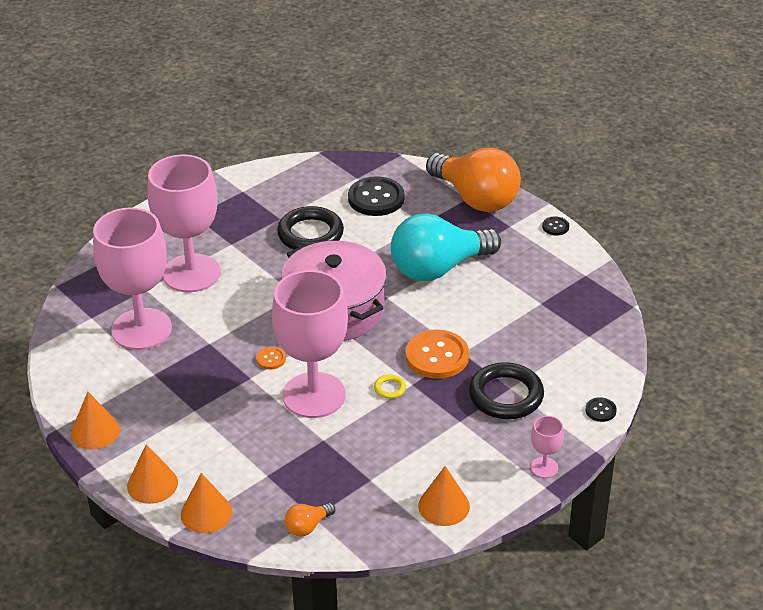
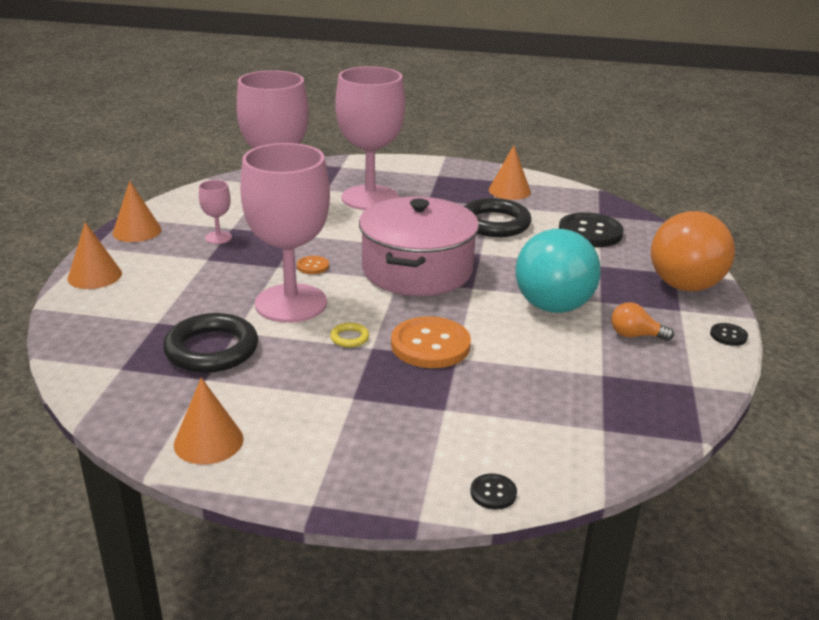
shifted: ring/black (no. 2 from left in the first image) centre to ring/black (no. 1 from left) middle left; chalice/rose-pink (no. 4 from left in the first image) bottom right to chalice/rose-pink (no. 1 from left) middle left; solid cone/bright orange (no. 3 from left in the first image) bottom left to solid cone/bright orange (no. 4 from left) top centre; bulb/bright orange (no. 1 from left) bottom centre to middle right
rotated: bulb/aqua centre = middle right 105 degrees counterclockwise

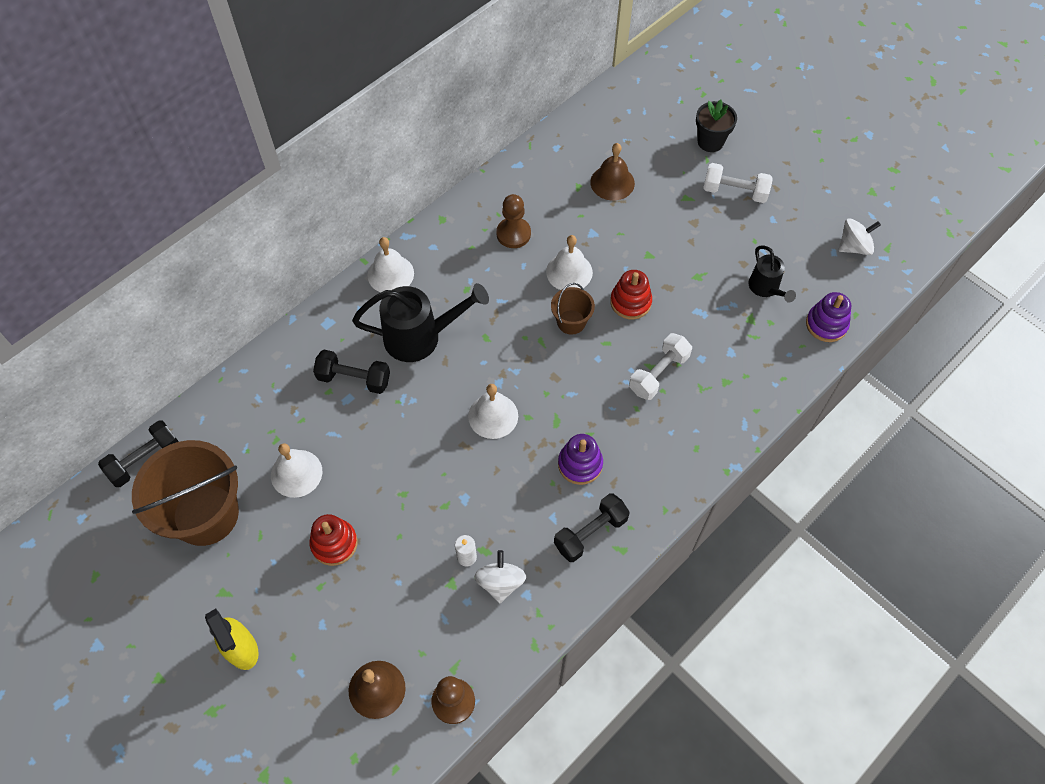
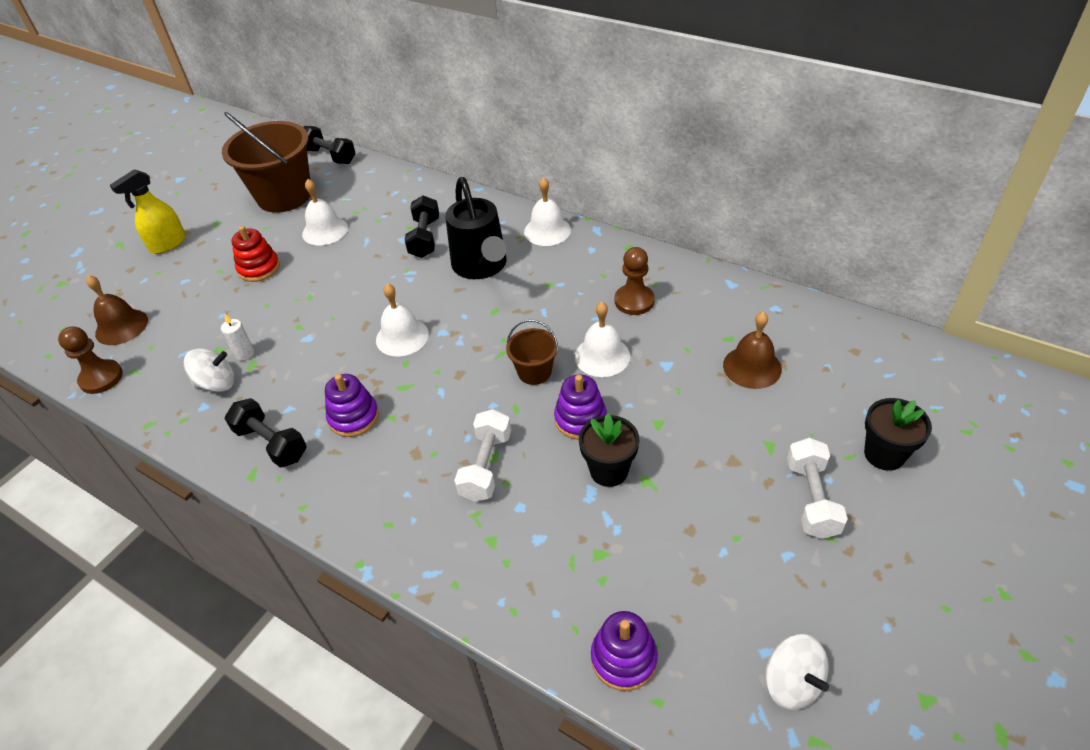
gone: sprinkling can/black (no. 2 from left) middle right
new: flower pot/black (no. 1 from left) centre
repainted: stacking rings/scarlet (no. 2 from left) centre to stacking rings/violet (no. 2 from left) centre
rotated: dumbbell/snow-white (no. 1 from left) centre = centre 75 degrees clockwise

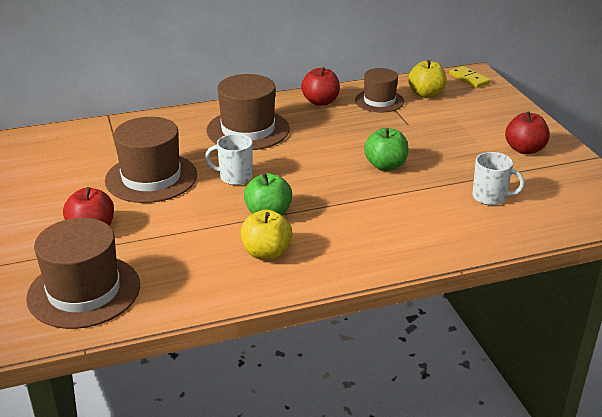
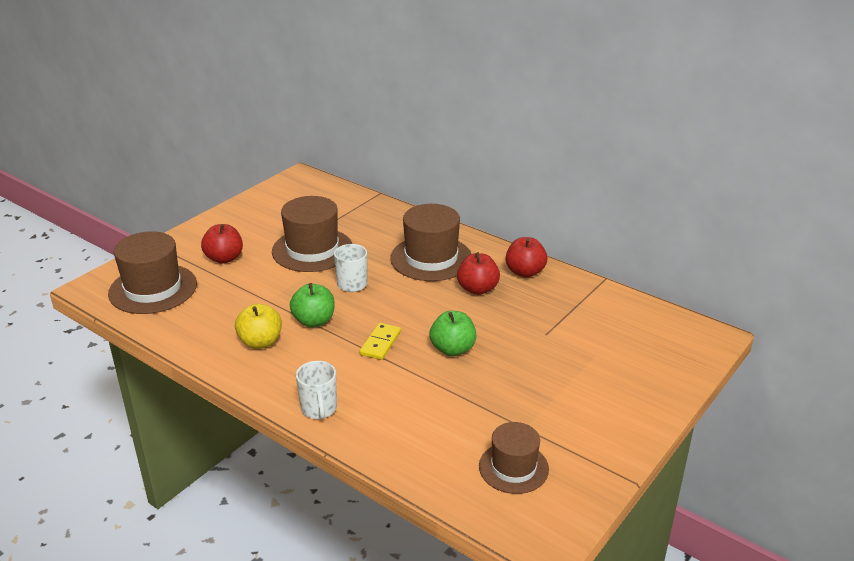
gone: apple fruit/golden (no. 2 from left) top right
shifted: domino/golden top right to centre; tall hat/brown (no. 4 from left) top centre to bottom centre; apple fruit/scarlet (no. 3 from left in the first image) top right to apple fruit/scarlet (no. 2 from left) centre; mug/snow-white (no. 2 from left in the first image) middle right to mug/snow-white (no. 1 from left) bottom centre

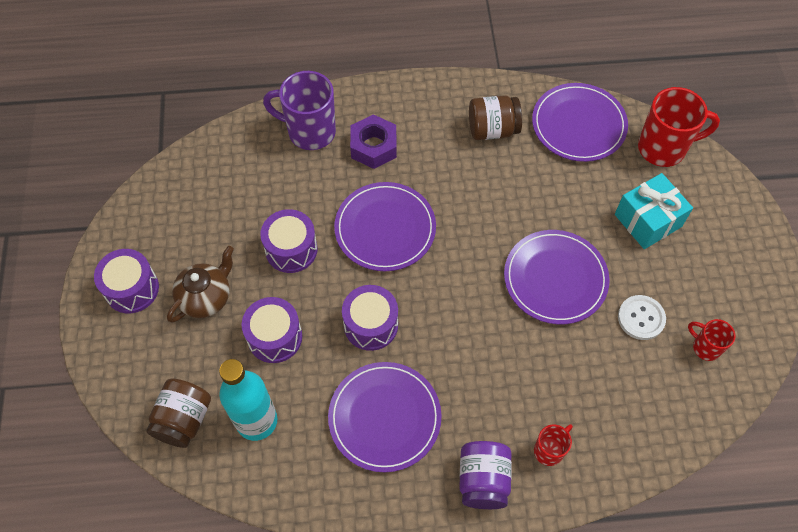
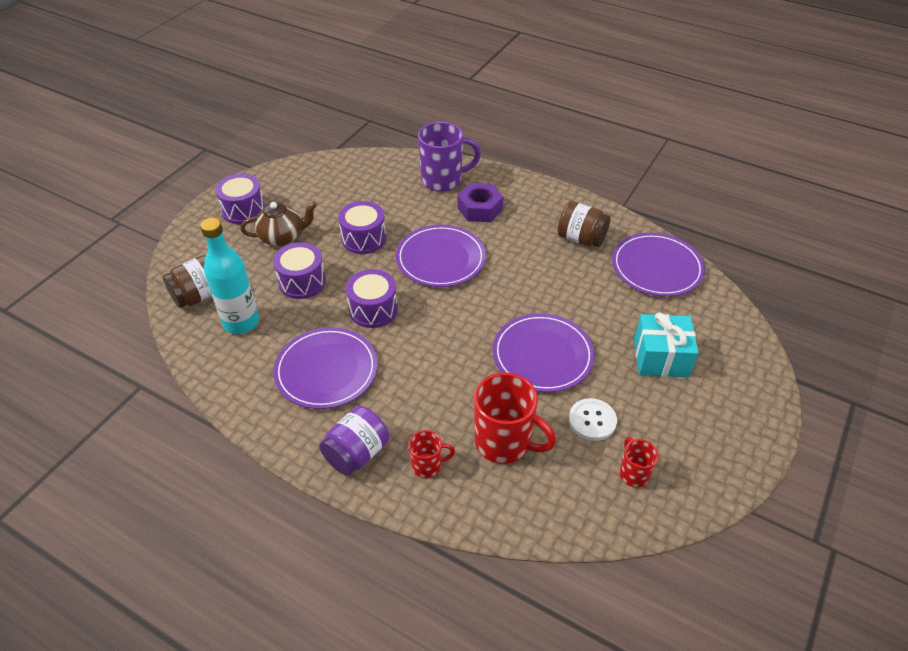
shifted: mug/scarlet (no. 2 from left) top right to centre
rotated: mug/violet top centre = top centre 120 degrees clockwise

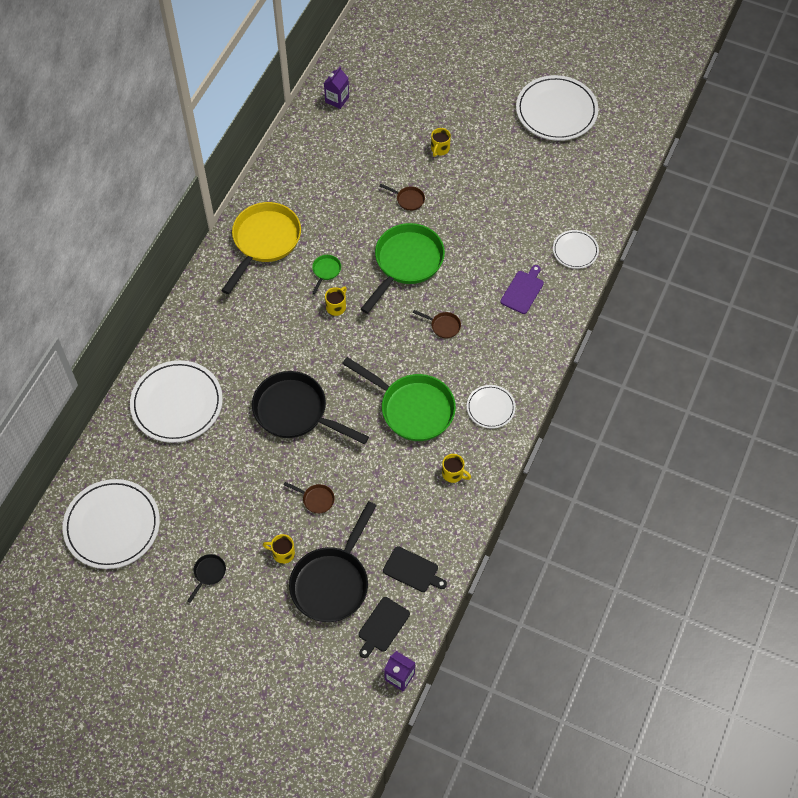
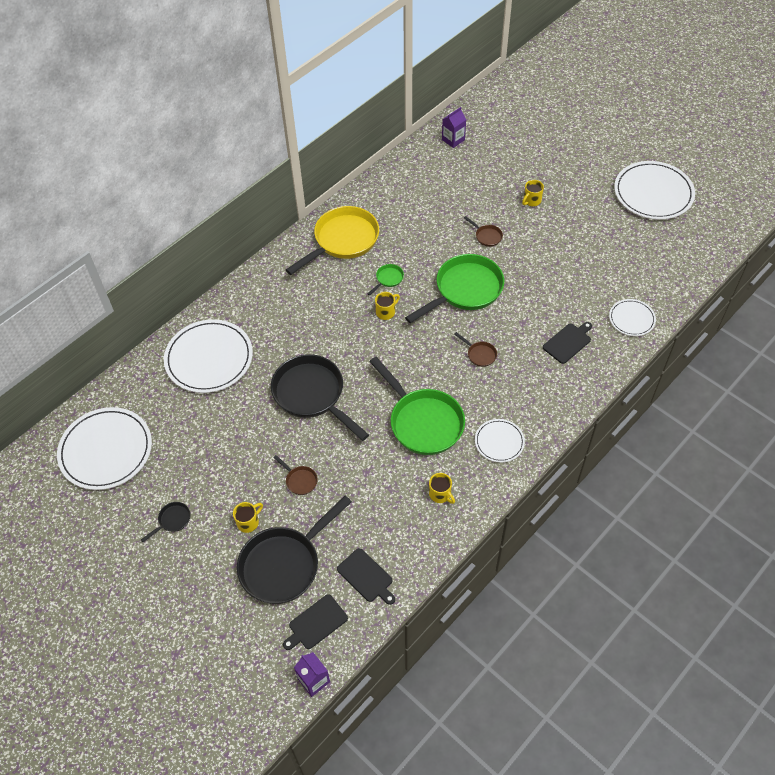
repainted: chopping board/violet centre to chopping board/black (no. 3 from left) middle right
rotated: mug/golden (no. 1 from left) bottom centre = bottom left 105 degrees clockwise

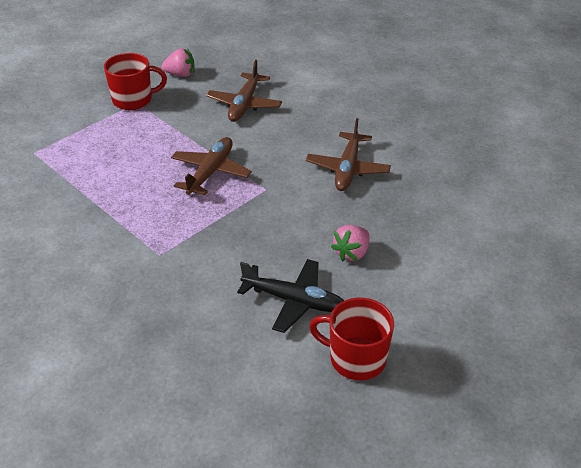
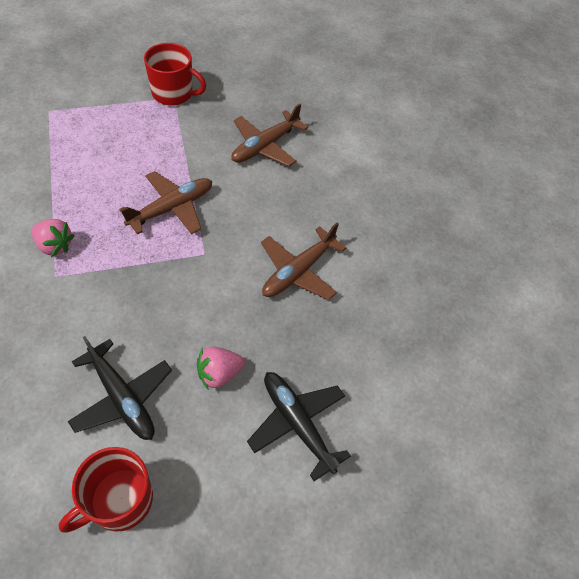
new: toy plane/black (no. 2 from left) bottom centre
shifted: berry/rose-pink (no. 1 from left) top left to middle left
rotated: mug/scarlet (no. 2 from left in the first image) bottom centre = bottom left 90 degrees counterclockwise

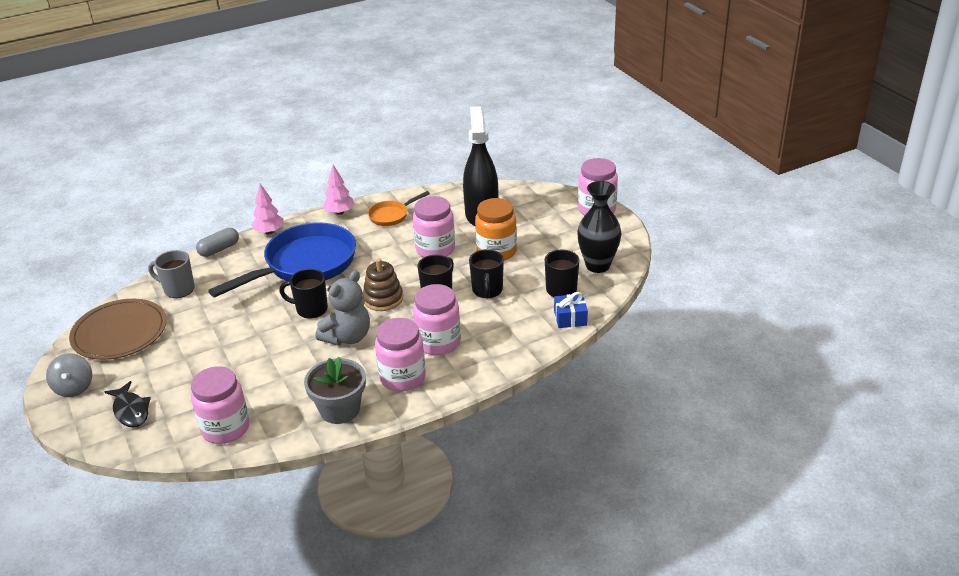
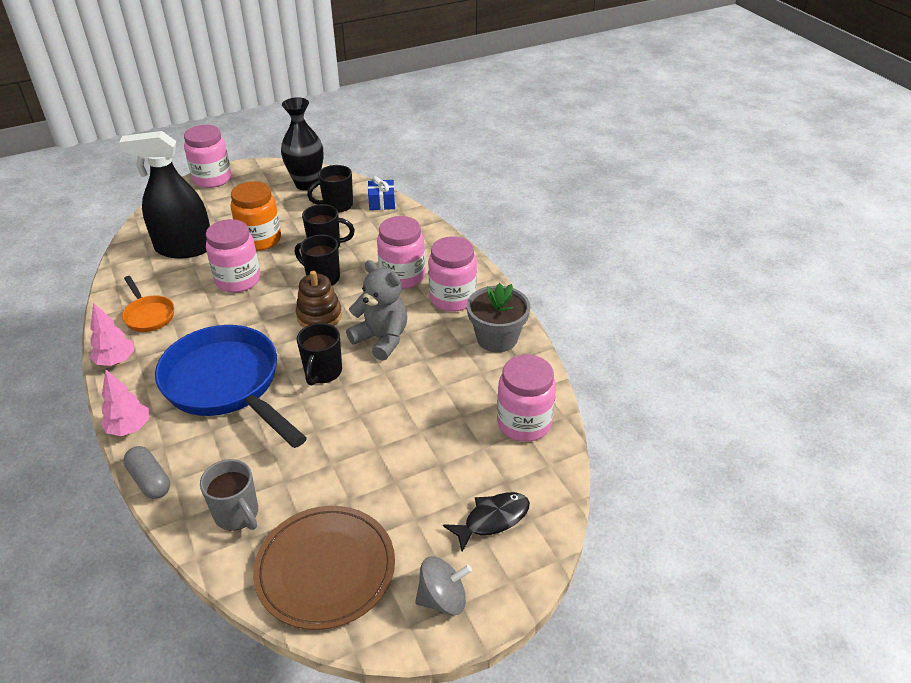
rotated: mug/gray middle left = bottom left 60 degrees counterclockwise

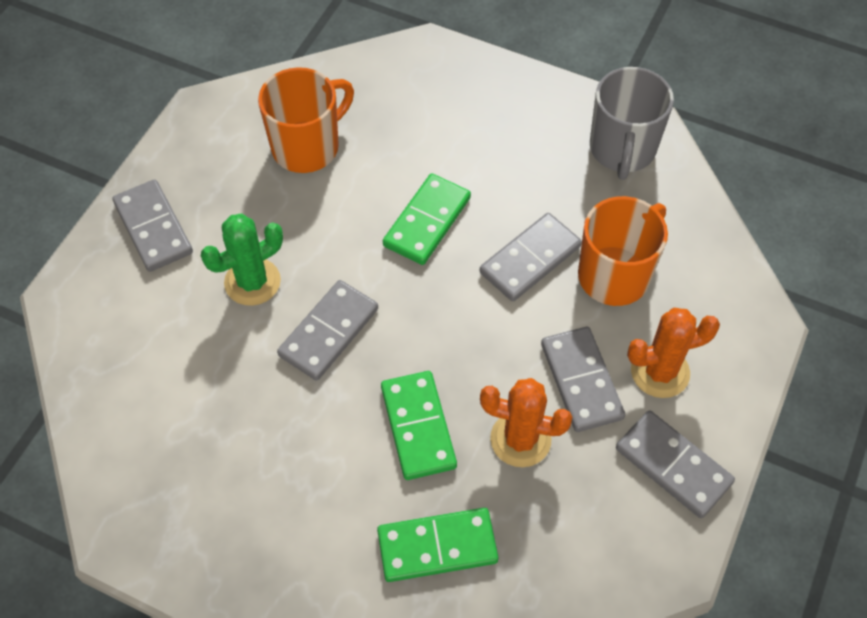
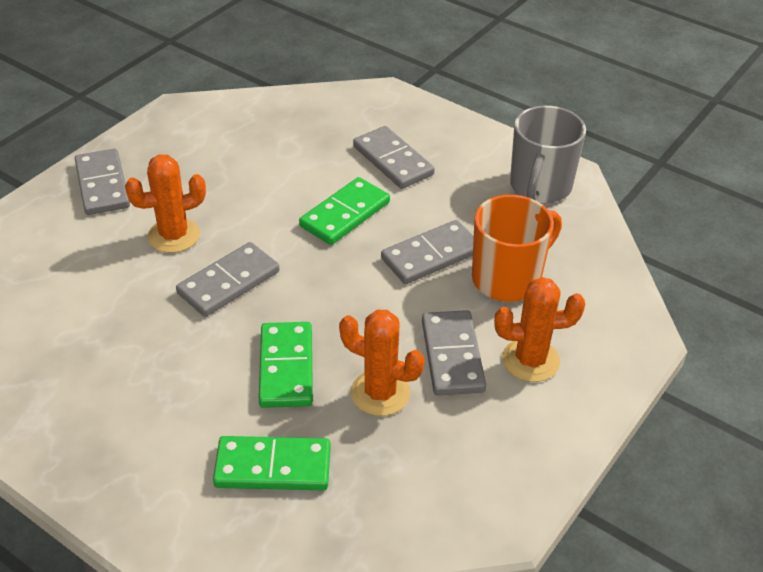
gone: mug/bright orange (no. 1 from left) top centre
shifted: domino/gray (no. 5 from left in the first image) bottom right to domino/gray (no. 3 from left) top centre
repainted: prickly plant/emerald middle left to prickly plant/bright orange (no. 1 from left) middle left

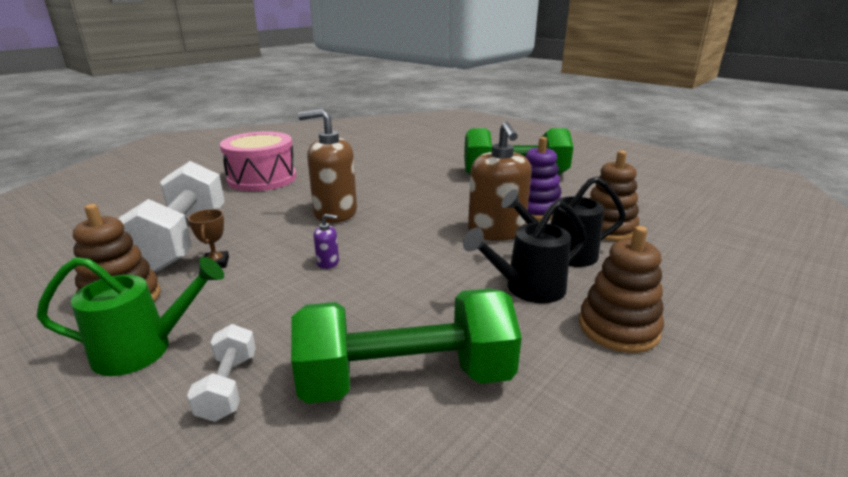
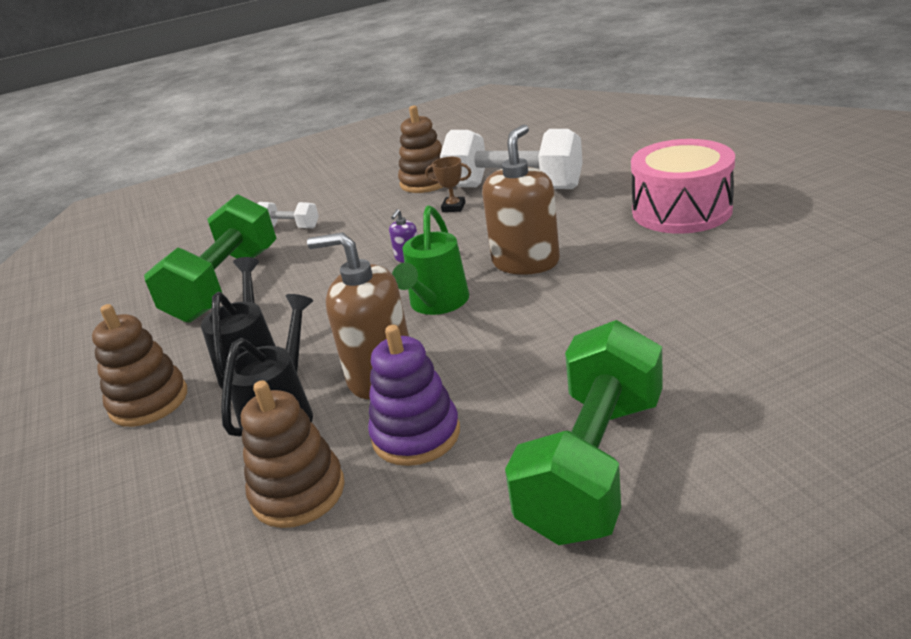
shifted: sprinkling can/emerald middle left to centre

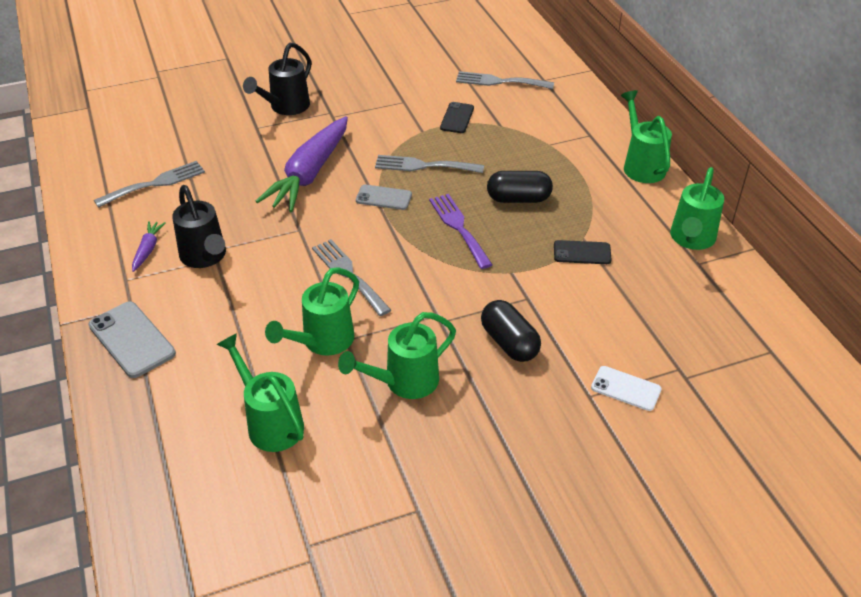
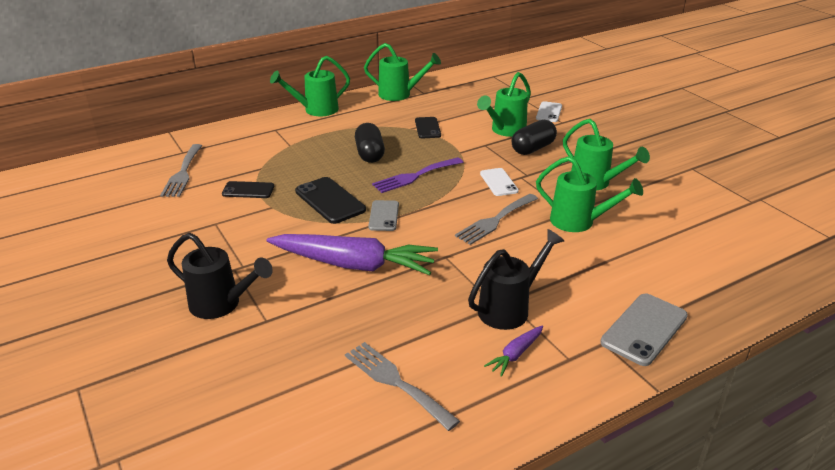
new: mobile phone/snow-white (no. 1 from left) centre
shifted: sprinkling can/emerald (no. 1 from left in the first image) middle left to sprinkling can/emerald (no. 3 from left) top centre
swapped: fork/gray (no. 3 from left) top centre to mobile phone/black (no. 2 from left) centre
rotated: toy carrot/violet (no. 1 from left in the first image) middle left = bottom centre 45 degrees counterclockwise

